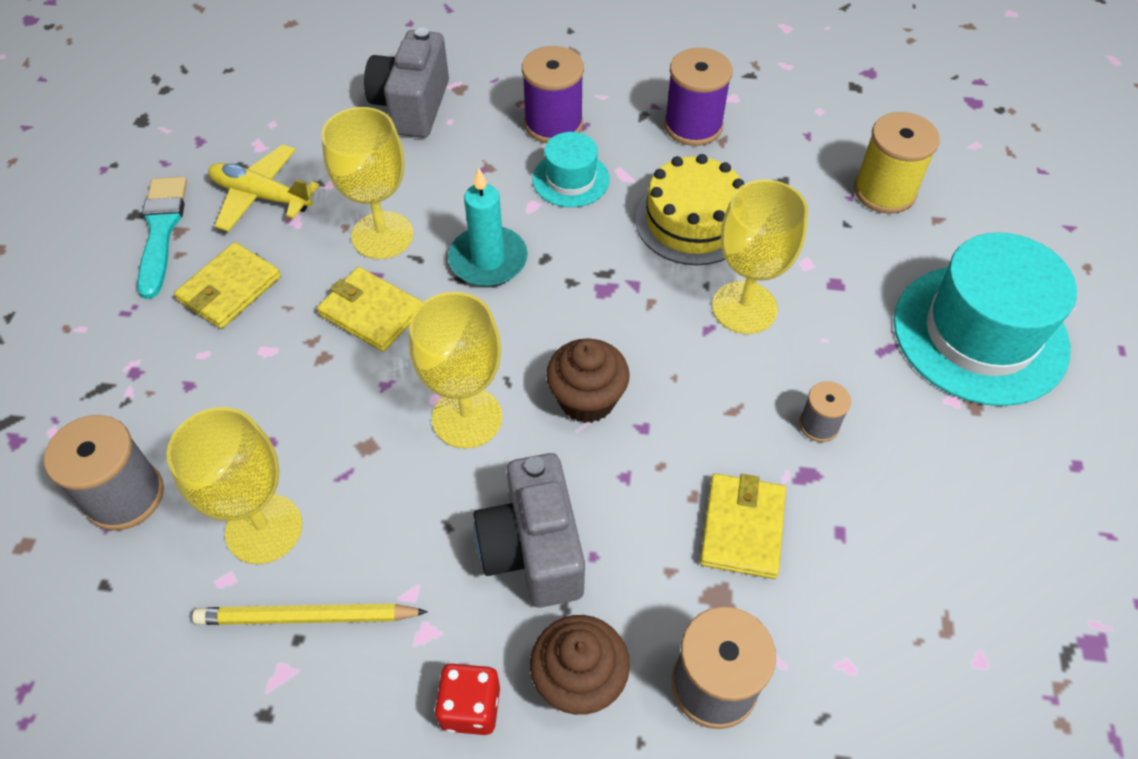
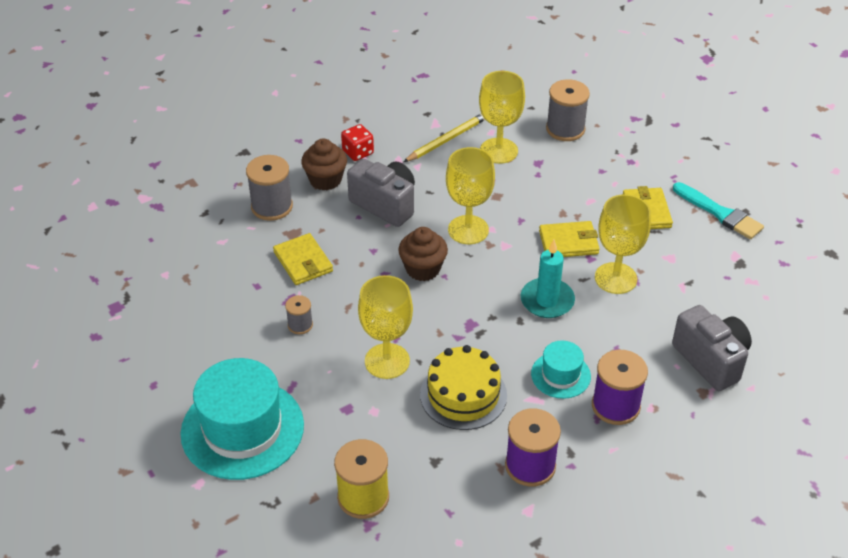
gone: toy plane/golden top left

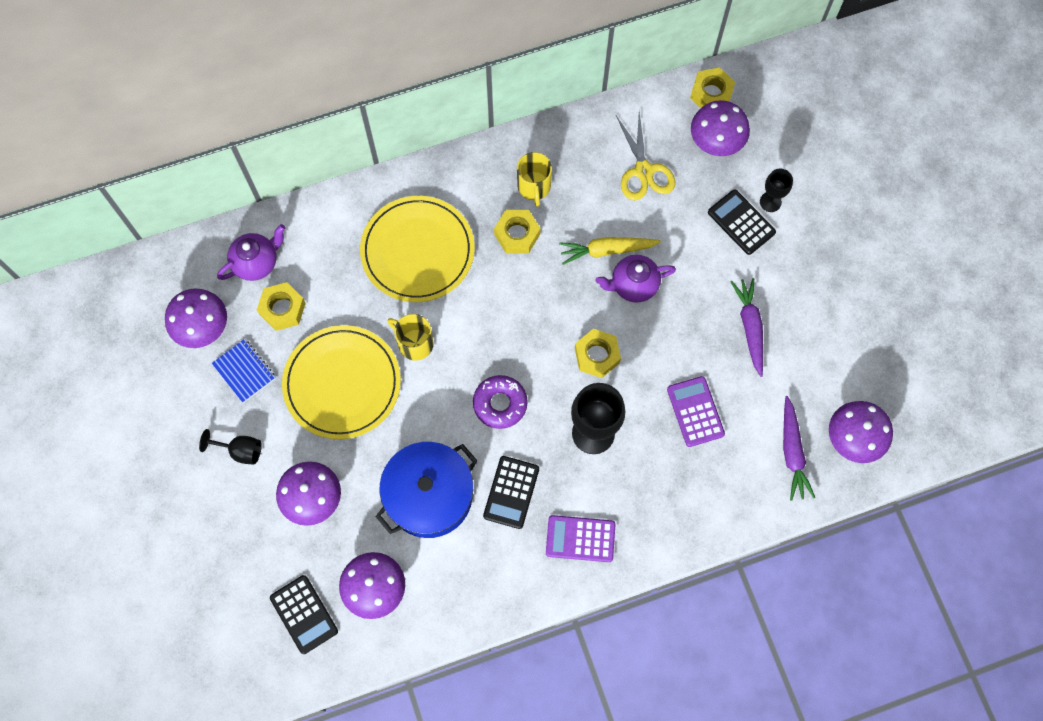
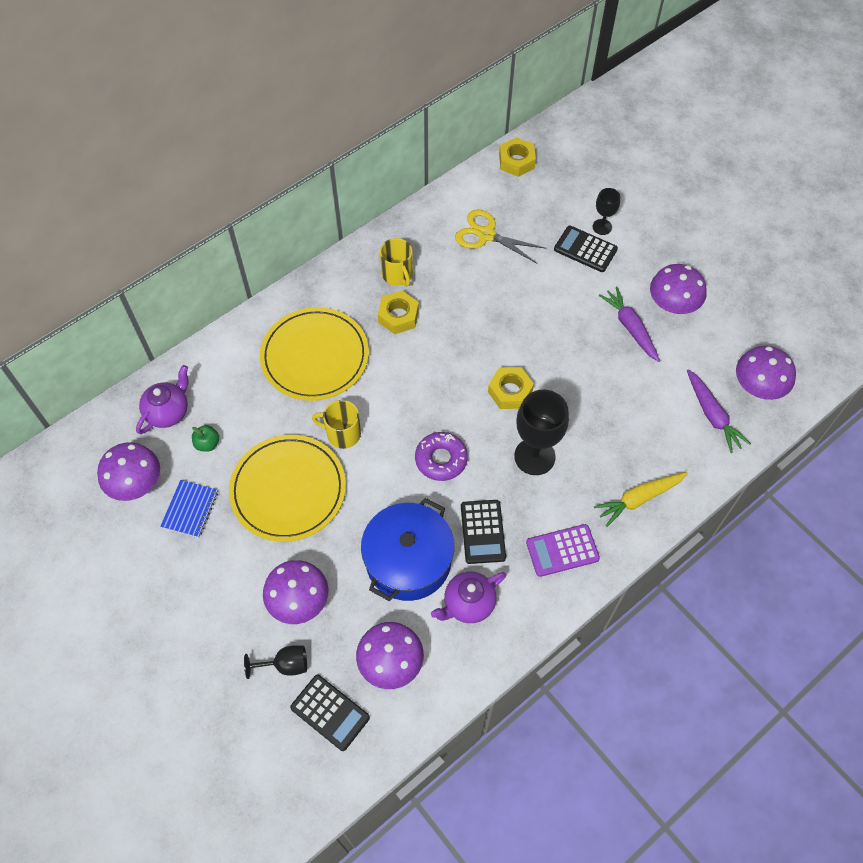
gone: adding machine/violet (no. 2 from left) middle right
shifted: toadstool/violet (no. 4 from left) top right to middle right; toy carrot/golden centre to middle right; teapot/violet (no. 2 from left) centre to bottom centre; chalice/black (no. 1 from left) middle left to bottom left
swapped: hexagon nut/golden (no. 1 from left) middle left to apple fruit/emerald middle left
rotated: scissors/golden top centre = top centre 150 degrees clockwise; exercise book/cobalt middle left = middle left 75 degrees clockwise

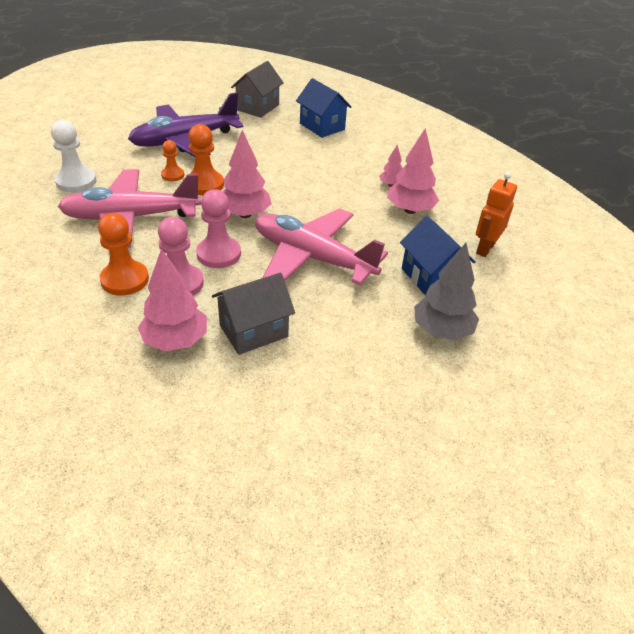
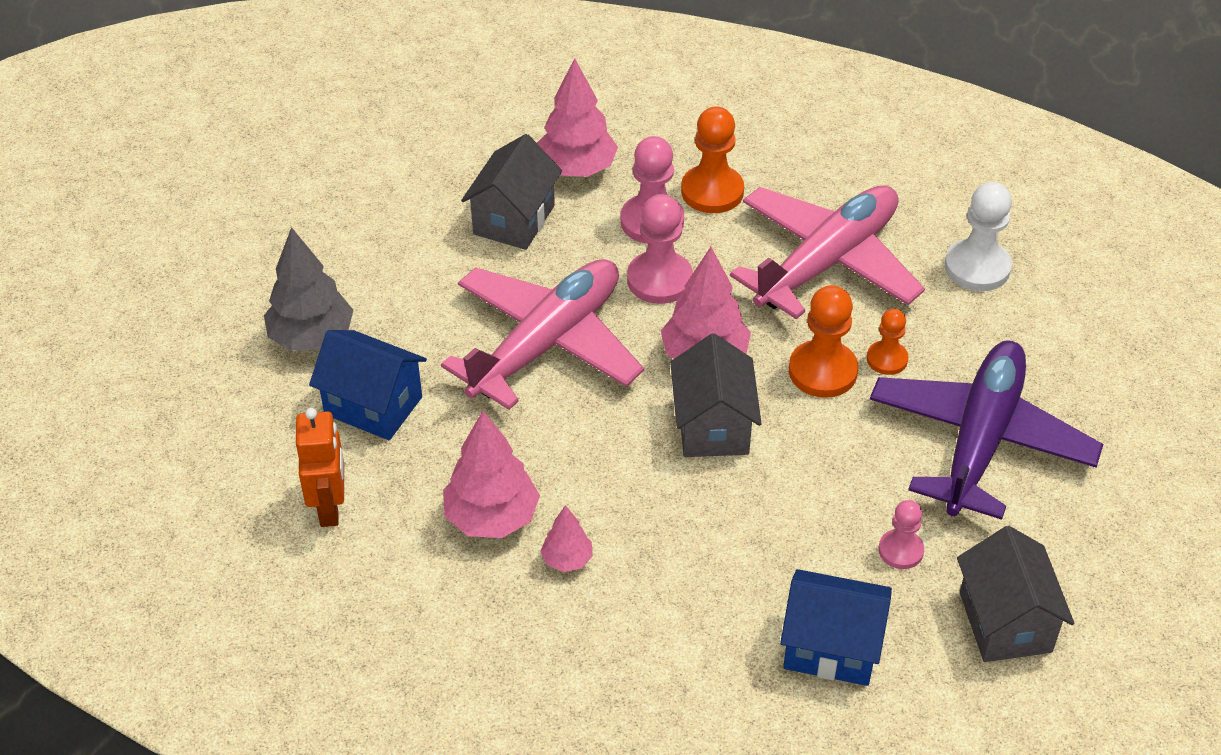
new: cottage/gray (no. 2 from left) centre; chess pawn/rose-pink (no. 3 from left) bottom right
rotated: toy plane/rose-pink (no. 2 from left in the first image) centre = centre 45 degrees counterclockwise

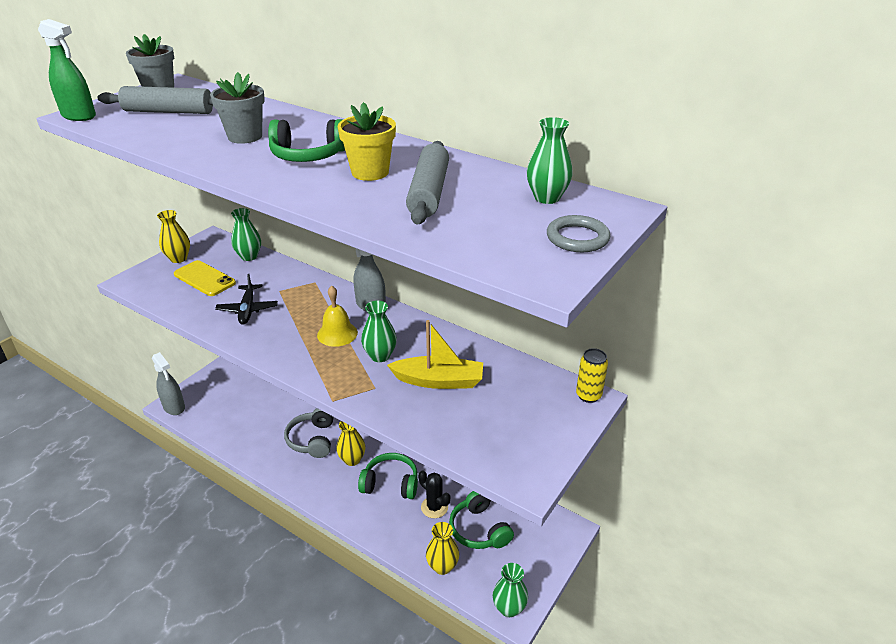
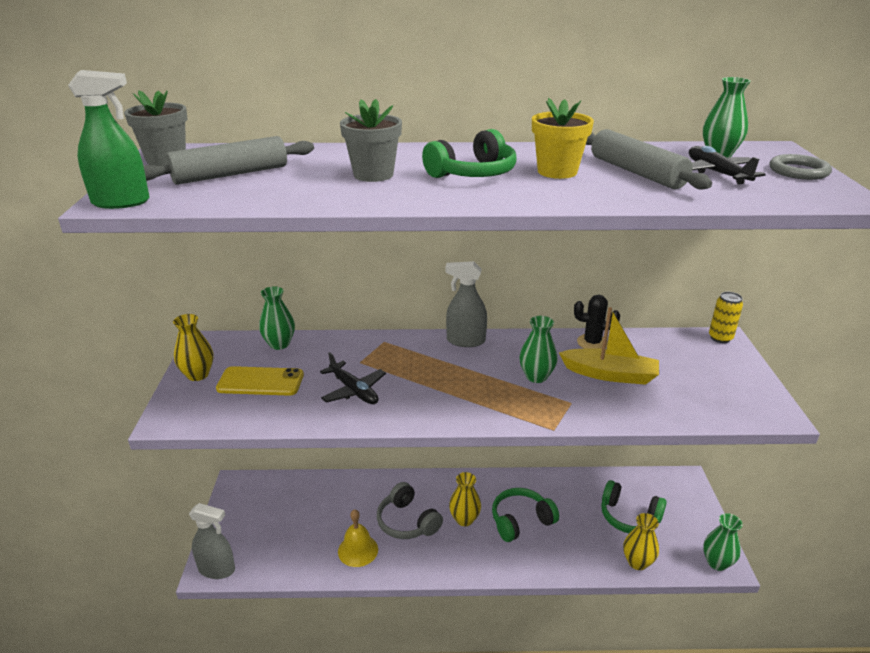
new: toy plane/black (no. 2 from left) top right
shifted: school bell/golden centre to bottom centre; prickly plant/black bottom centre to middle right
rotated: boat/golden centre = middle right 45 degrees clockwise

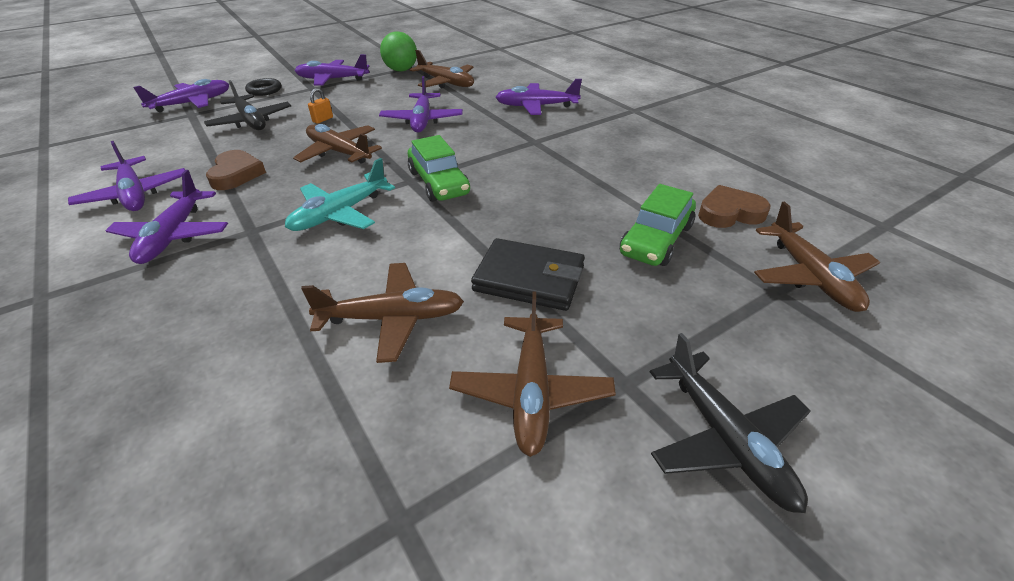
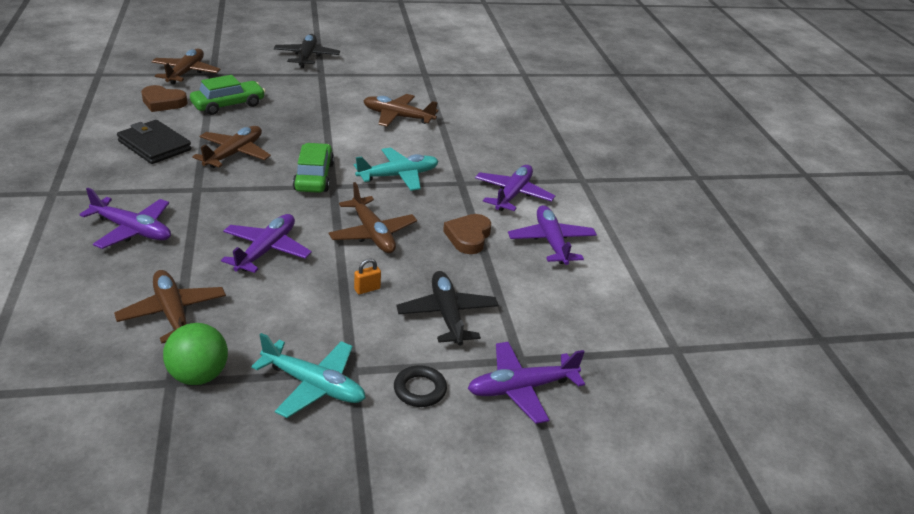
shifted: billfold/black centre to top left; toy plane/brown (no. 4 from left in the first image) centre to toy plane/brown (no. 3 from left) top left
repainted: toy plane/violet (no. 4 from left) top left to toy plane/aqua (no. 1 from left) bottom centre

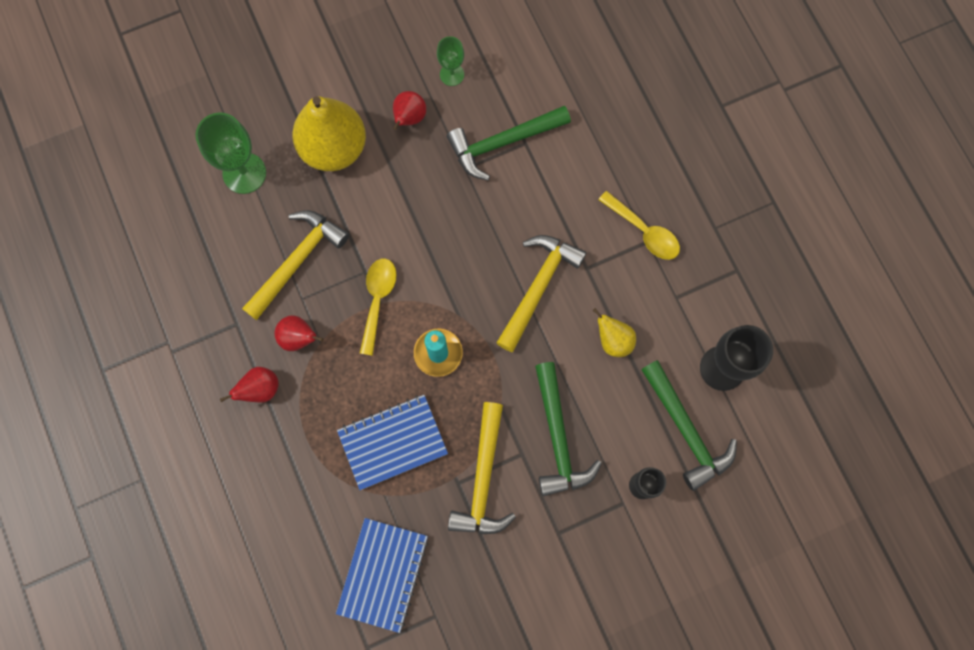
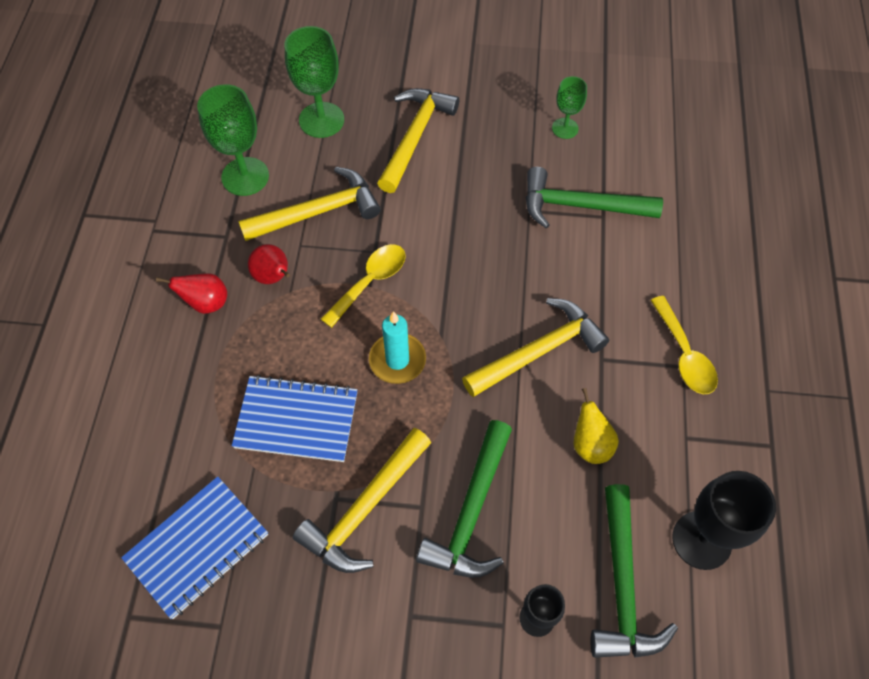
gone: pear/scarlet (no. 3 from left) top centre
new: chalice/emerald (no. 1 from left) top left
swapped: pear/golden (no. 1 from left) top centre to hammer/golden (no. 3 from left) top centre

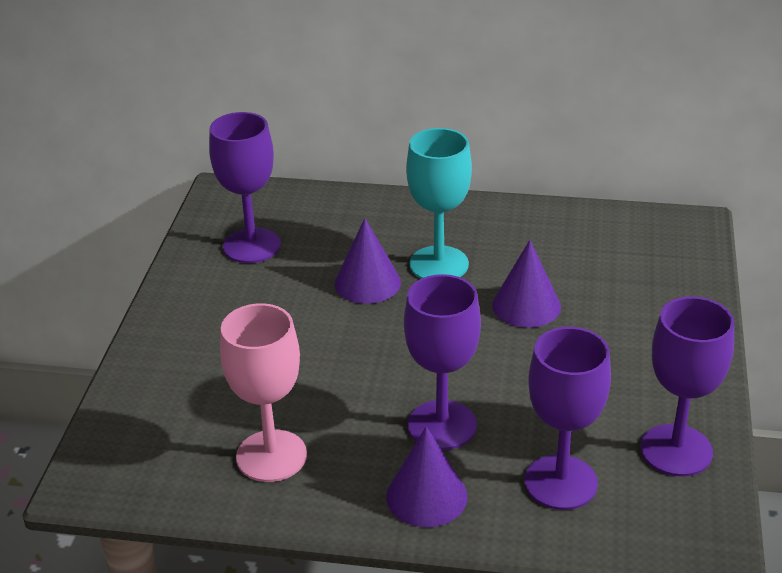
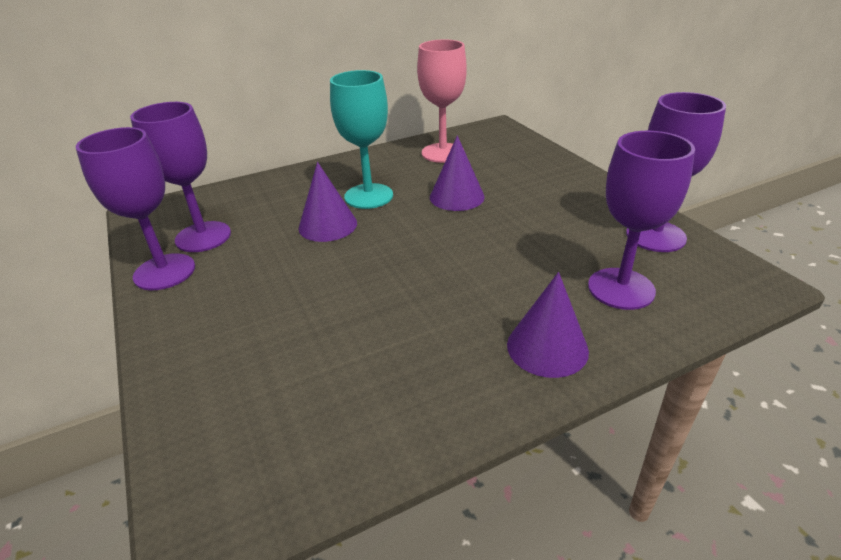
shifted: chalice/violet (no. 2 from left in the first image) centre to chalice/violet (no. 1 from left) middle left; chalice/rose-pink bottom centre to top centre

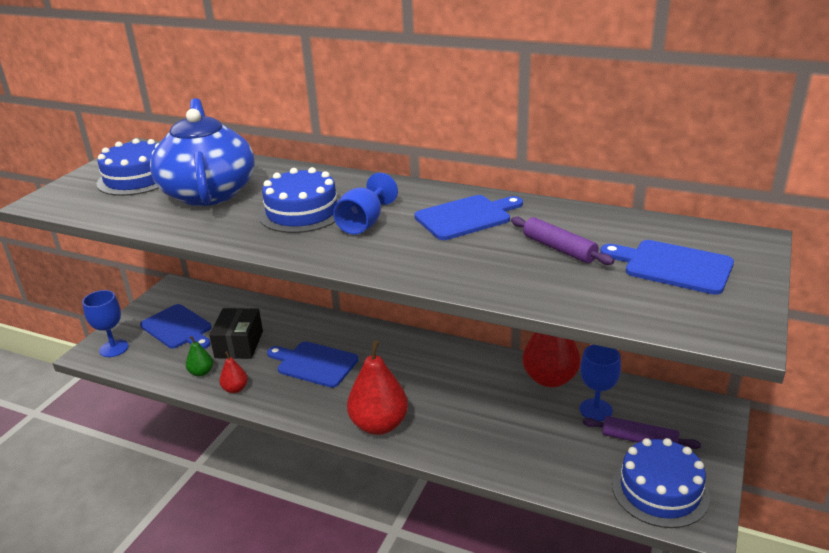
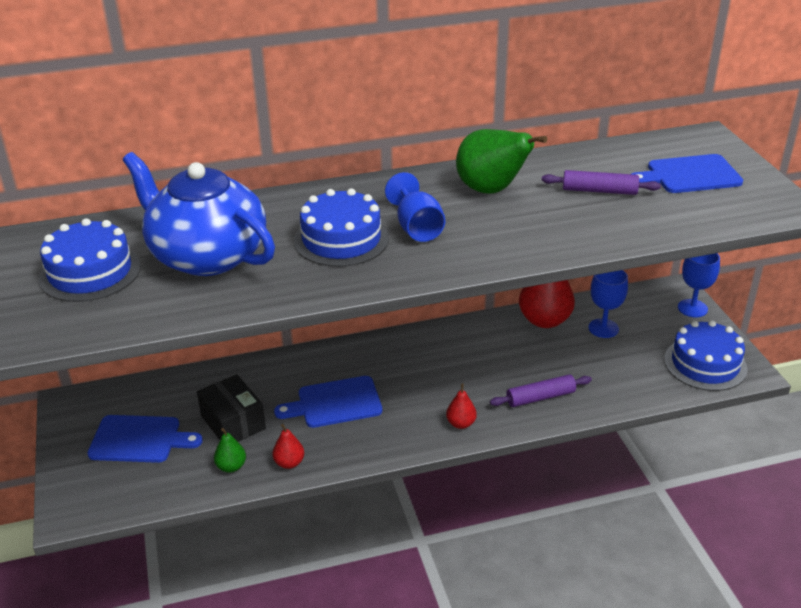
shifted: chalice/cobalt (no. 1 from left in the first image) middle left to chalice/cobalt (no. 3 from left) middle right; dough roller/violet (no. 2 from left in the first image) bottom right to dough roller/violet (no. 1 from left) middle right
swapped: chopping board/cobalt (no. 3 from left) centre to pear/emerald (no. 2 from left) top centre
scaled: pear/scarlet (no. 2 from left) bottom centre = bottom centre x0.49

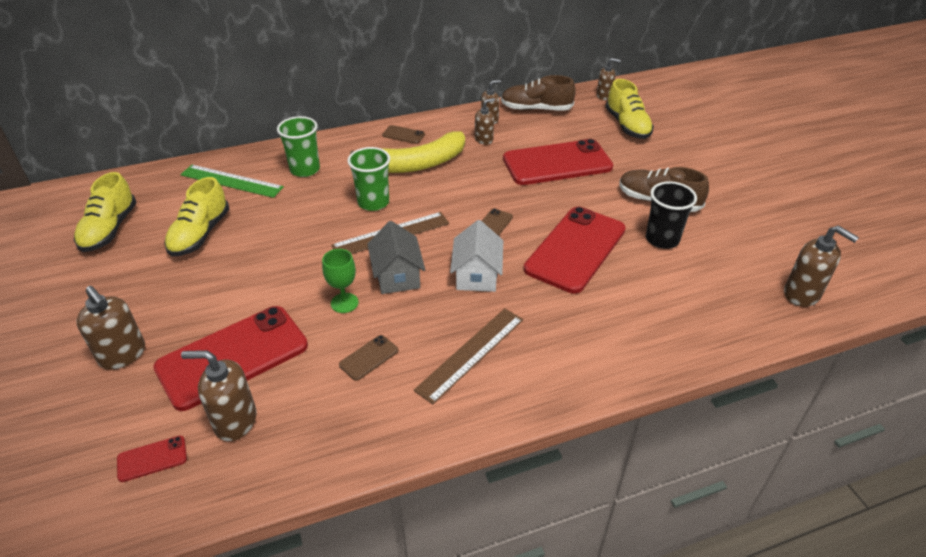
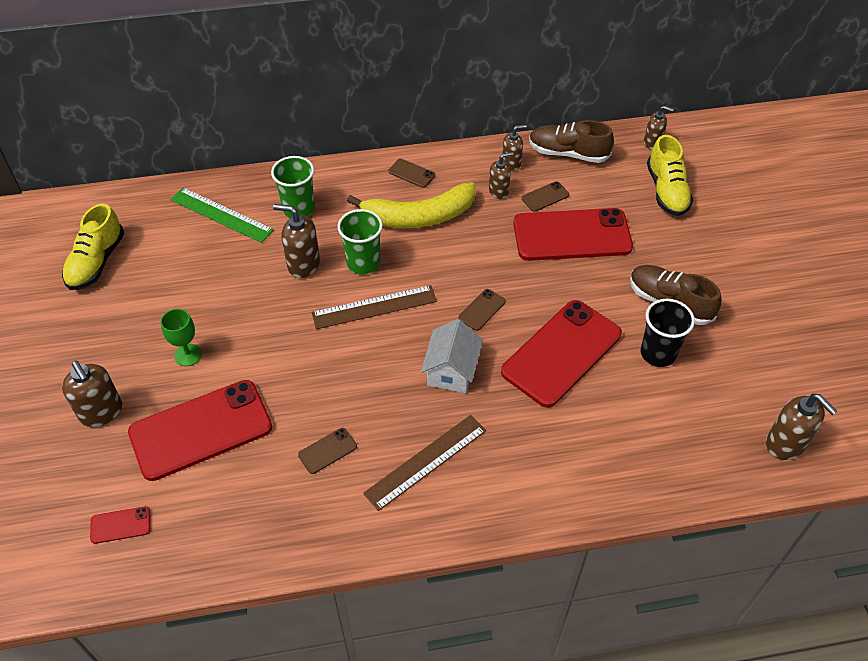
gone: shoe/golden (no. 2 from left) middle left; cottage/gray centre
new: mobile phone/brown (no. 4 from left) top centre
shifted: chalice/emerald centre to middle left; soap dispenser/brown (no. 2 from left) bottom left to centre

